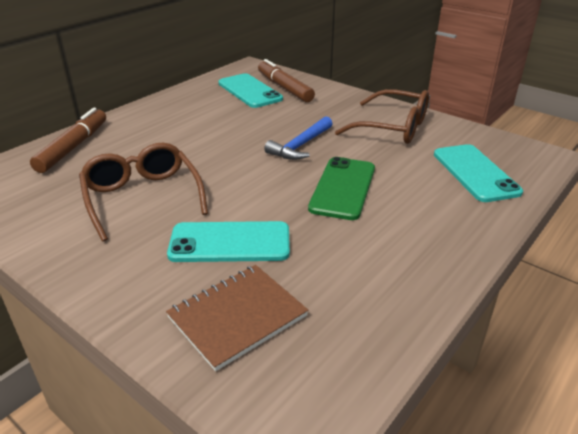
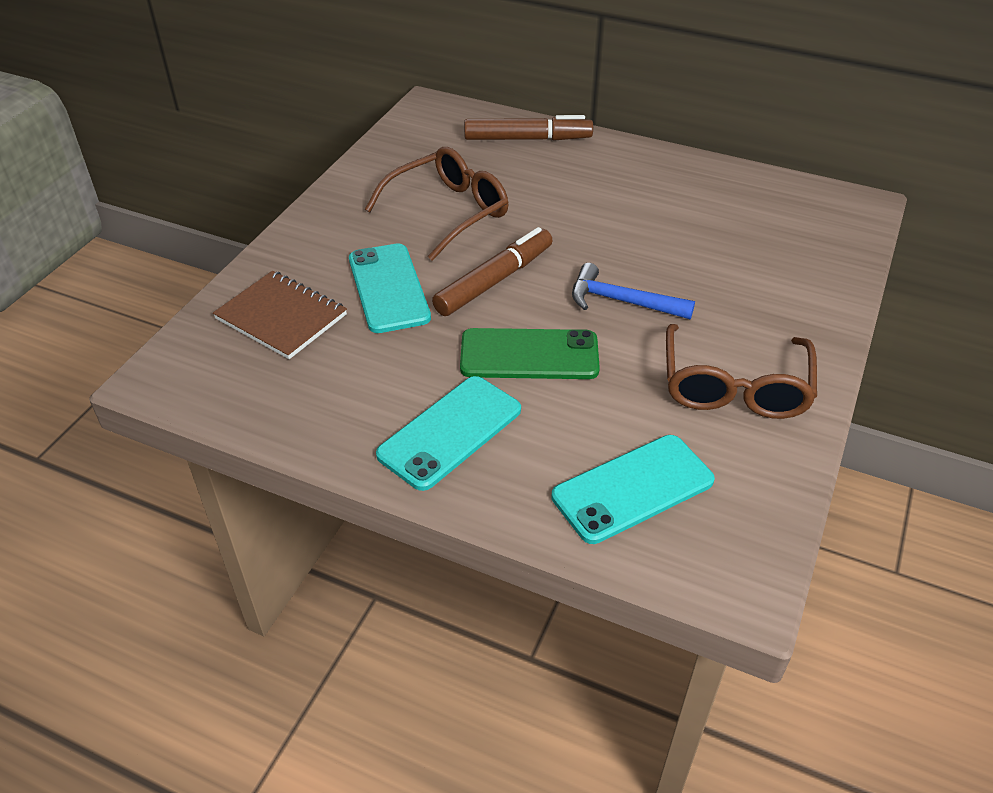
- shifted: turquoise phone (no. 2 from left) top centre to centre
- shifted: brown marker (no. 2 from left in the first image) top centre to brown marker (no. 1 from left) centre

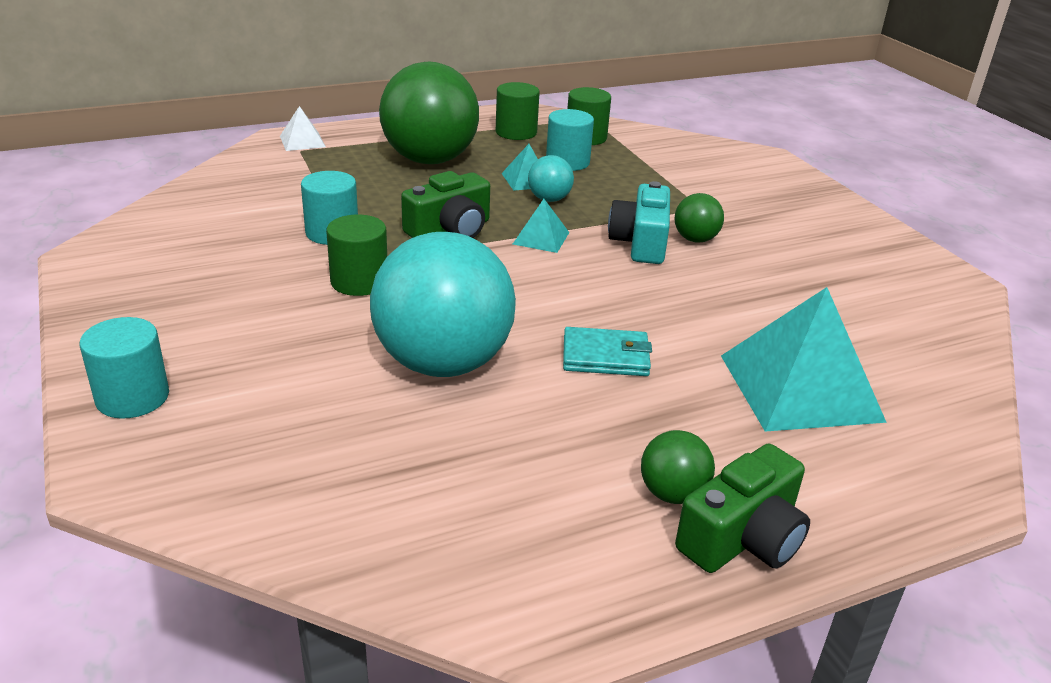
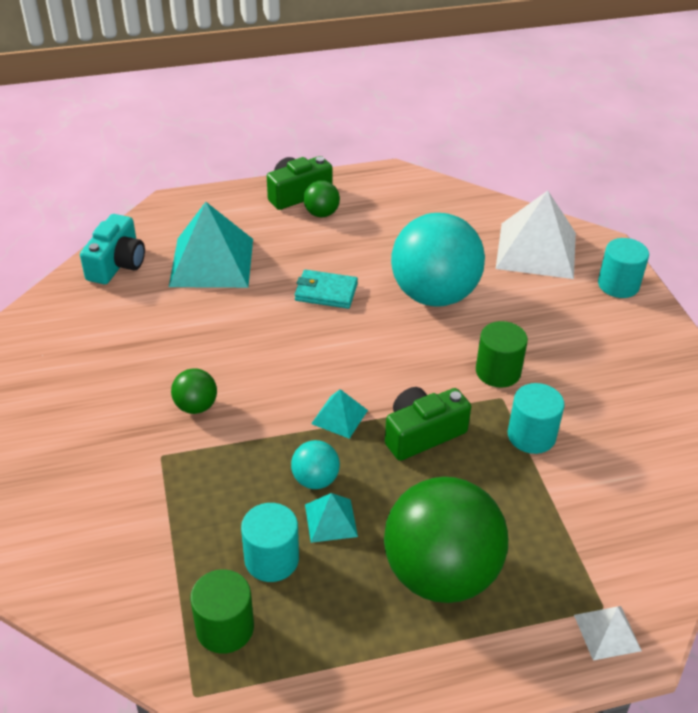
- gone: green cylinder (no. 2 from left) top centre
- shifted: turquoise camera top centre to middle left
- new: white pyramid (no. 1 from left) top right

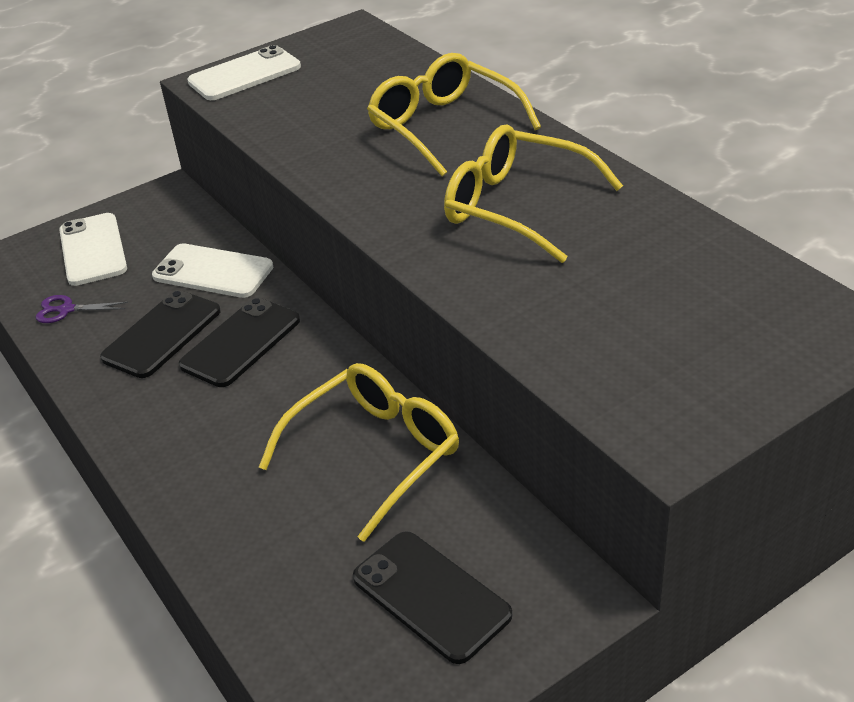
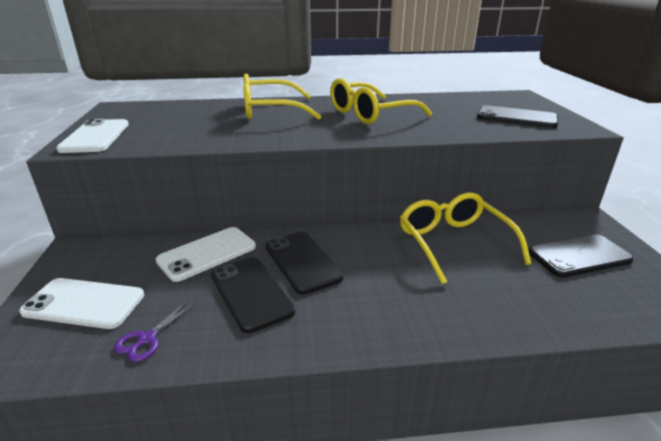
- new: black phone (no. 3 from left) top right

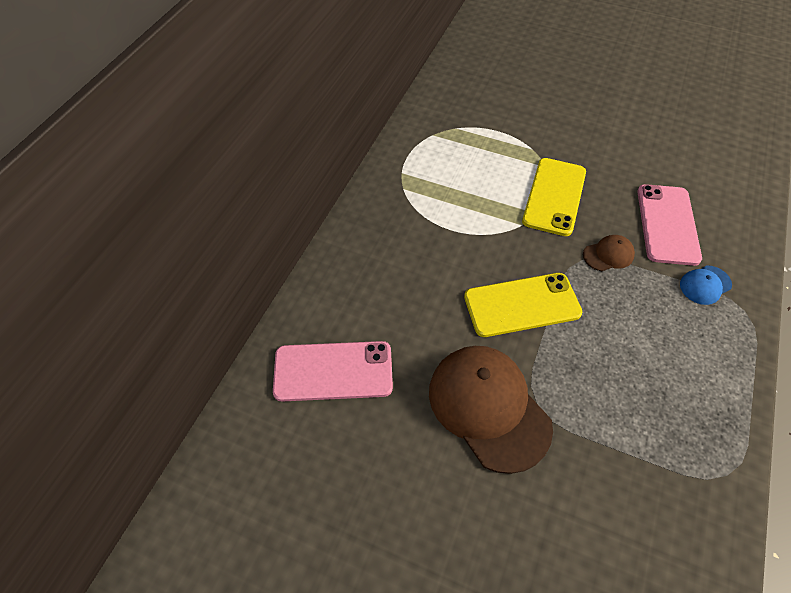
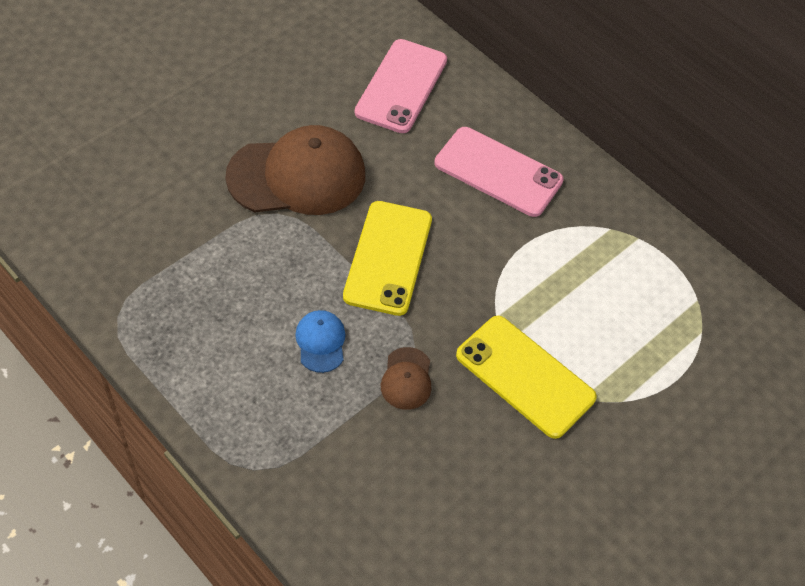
- shifted: pink phone (no. 2 from left) middle right to top centre
- shifted: blue cap middle right to centre

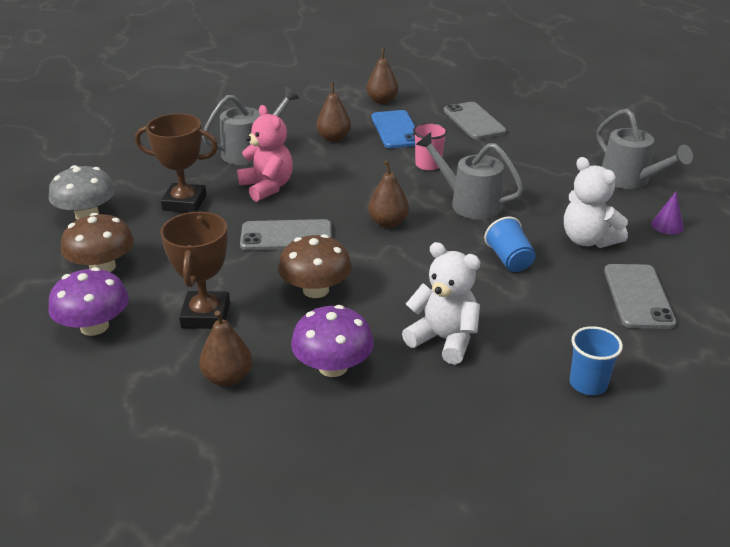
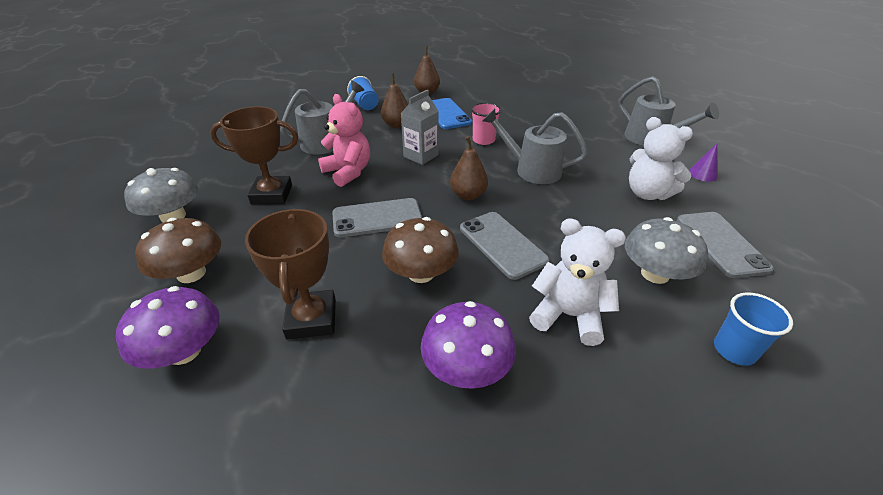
- gone: brown pear (no. 1 from left) middle left
- shifted: grey phone (no. 2 from left) top centre to centre
- shifted: blue cup (no. 1 from left) middle right to top centre
- new: grey carton top centre
- new: grey mushroom (no. 2 from left) middle right

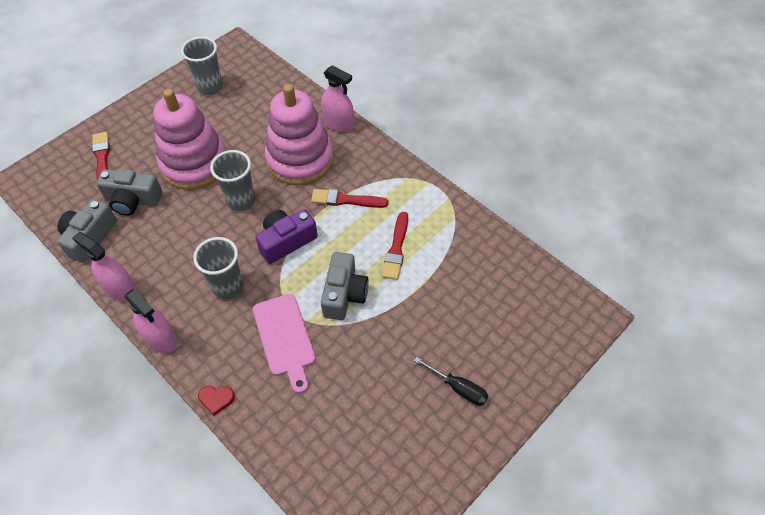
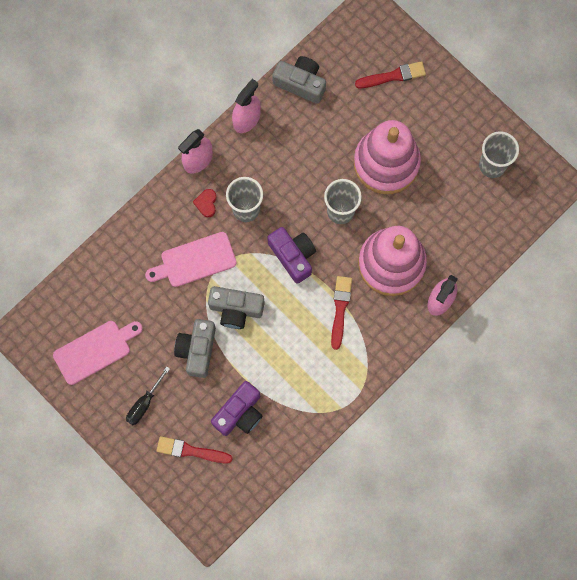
- shifted: grey camera (no. 2 from left in the first image) middle left to grey camera (no. 1 from left) centre
- shifted: red heart bottom left to centre
- shifted: red brush (no. 3 from left in the first image) centre to red brush (no. 1 from left) bottom centre
- new: pink cutting board (no. 1 from left) middle left
- new: purple camera (no. 1 from left) bottom centre

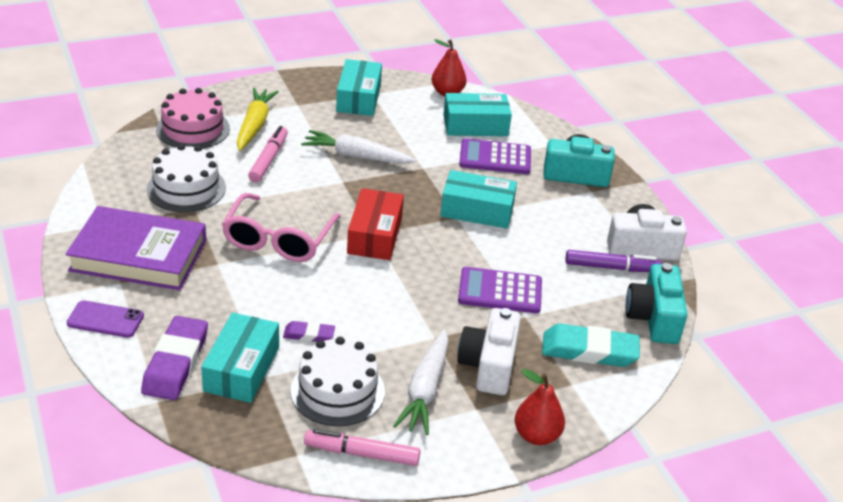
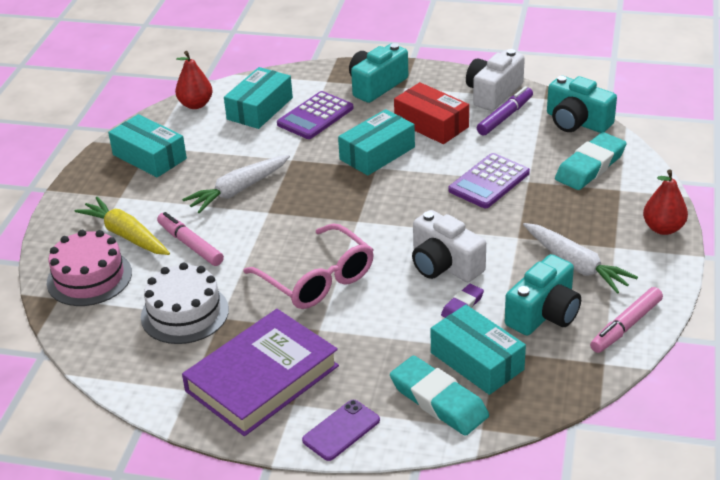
- repainted: purple eraser (no. 1 from left) bottom left to turquoise eraser (no. 1 from left) bottom centre
- swapped: white cake (no. 2 from left) bottom centre to turquoise camera (no. 2 from left) middle right
- shifted: red box centre to top centre
- shifted: white camera (no. 1 from left) bottom centre to centre

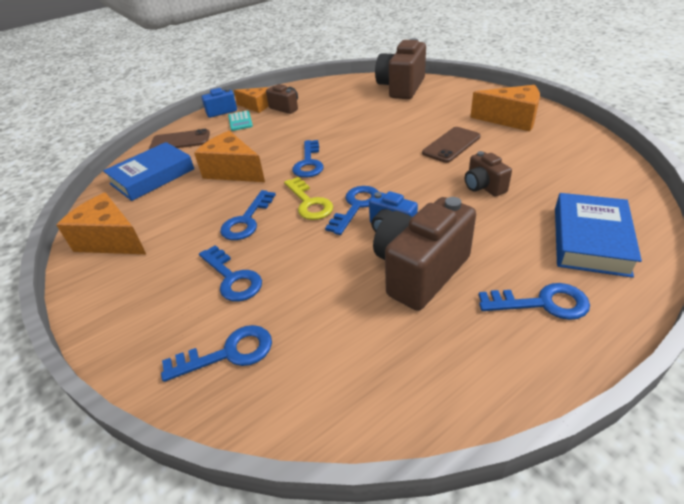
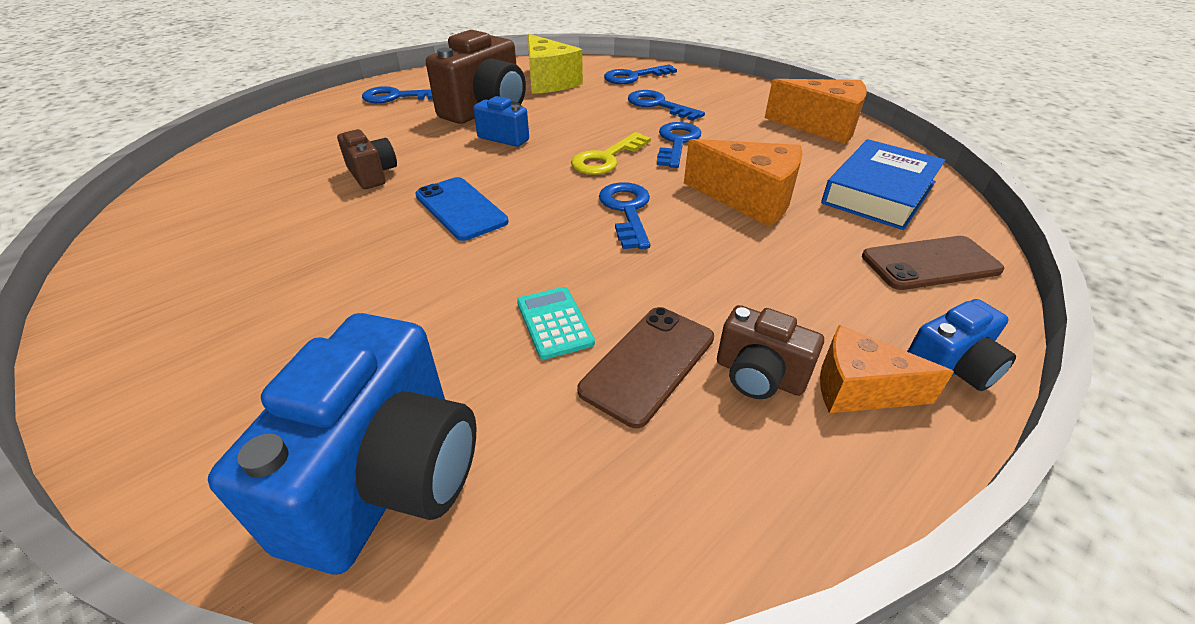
- shifted: turquoise calculator top centre to centre
- rotated: yellow key centre = top centre 105 degrees counterclockwise
- gone: blue key (no. 5 from left) centre
- repainted: brown camera (no. 2 from left) top centre to blue camera (no. 1 from left) bottom left
- shifted: brown phone (no. 2 from left in the first image) top centre to brown phone (no. 1 from left) centre
- gone: orange cheese (no. 4 from left) top right
- gone: blue book (no. 2 from left) middle right
- new: blue phone centre
- new: yellow cheese top centre

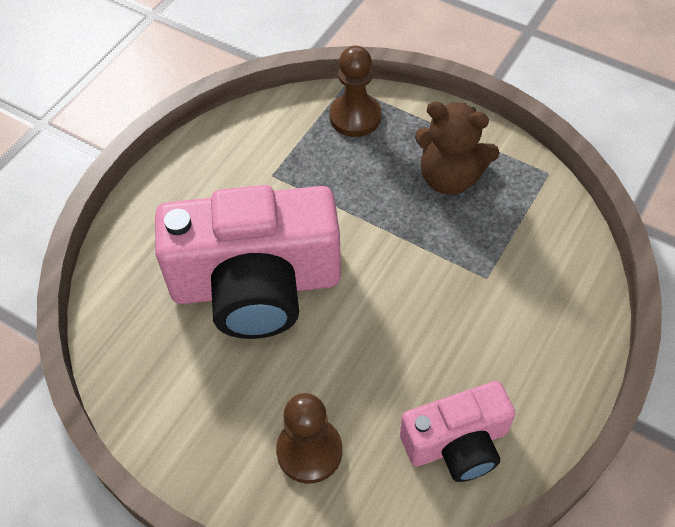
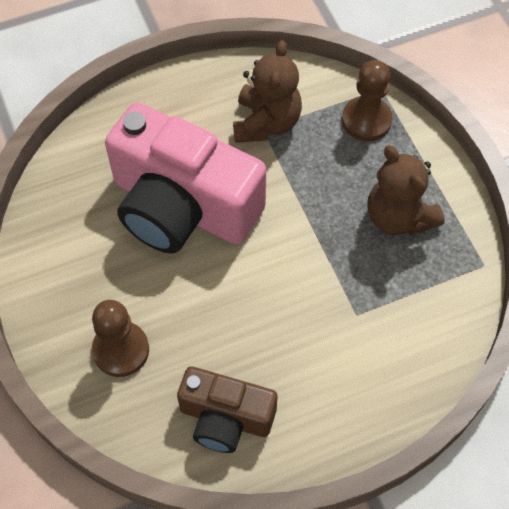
- repainted: pink camera (no. 2 from left) bottom right to brown camera bottom centre
- new: brown teddy bear (no. 1 from left) top centre

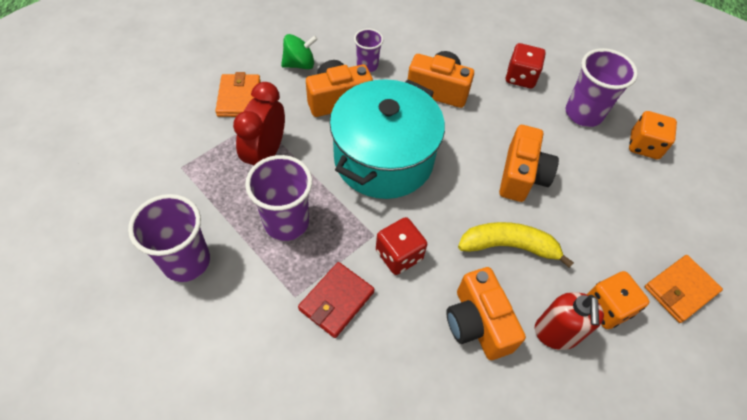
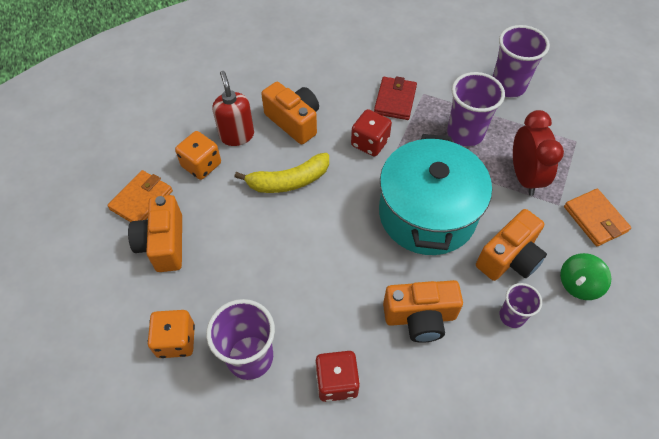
- shifted: orange camera (no. 4 from left in the first image) middle right to orange camera (no. 1 from left) middle left

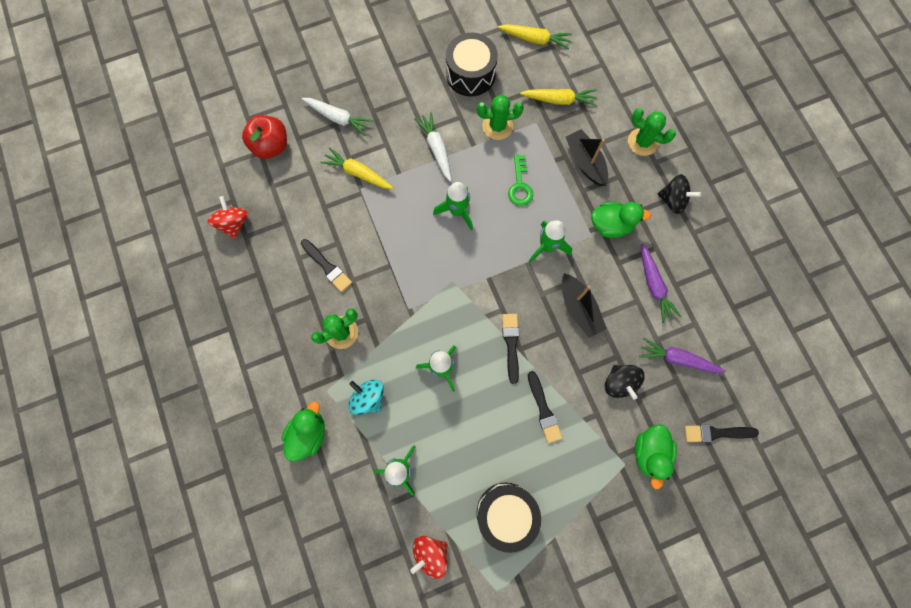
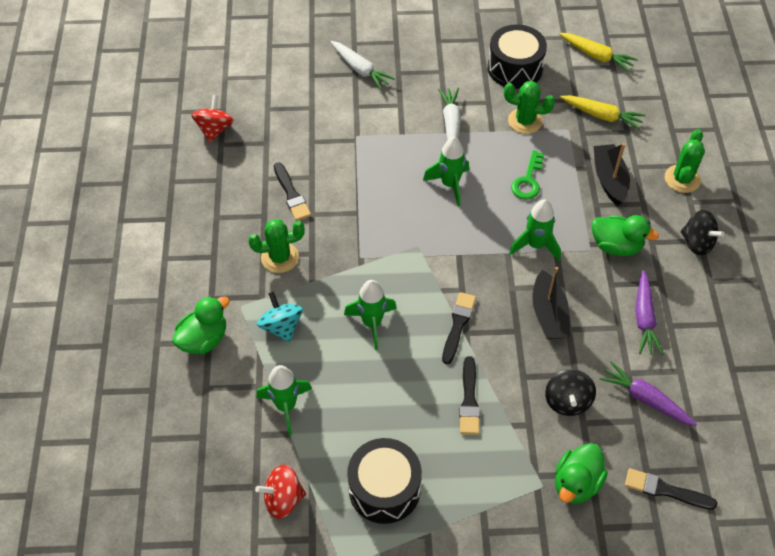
- gone: red apple top left
- gone: yellow carrot (no. 1 from left) top centre
- rotated: green cactus (no. 3 from left) top right = top right 60 degrees clockwise

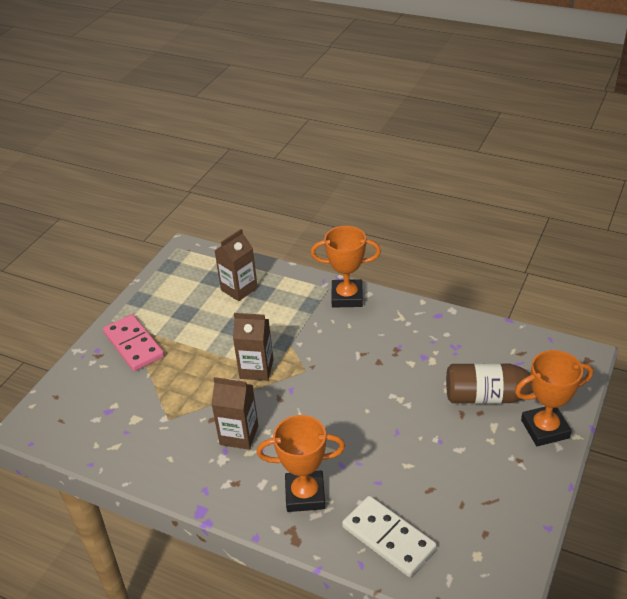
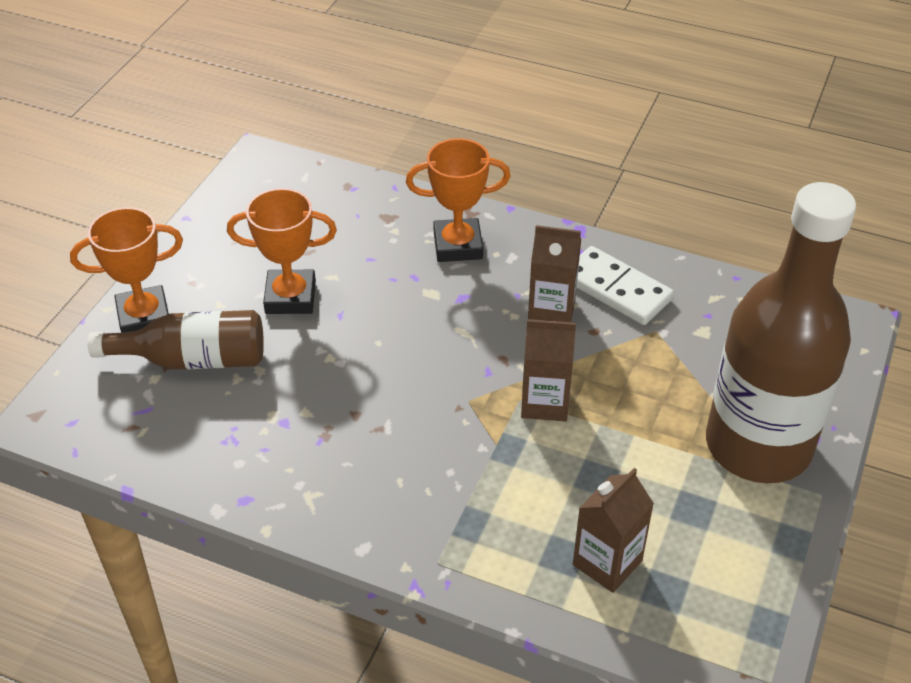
- swapped: pink domino middle left to brown bottle (no. 2 from left) middle right
- shifted: orange trophy (no. 2 from left) centre to middle left
- shifted: white domino bottom centre to middle right

